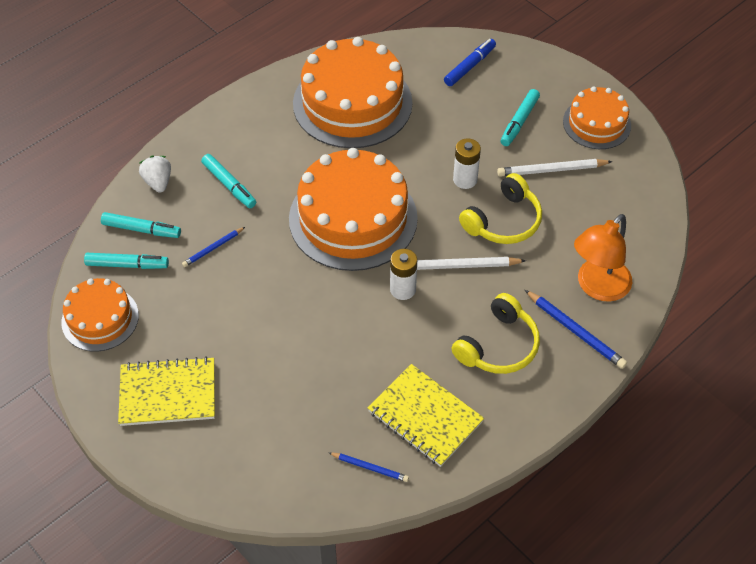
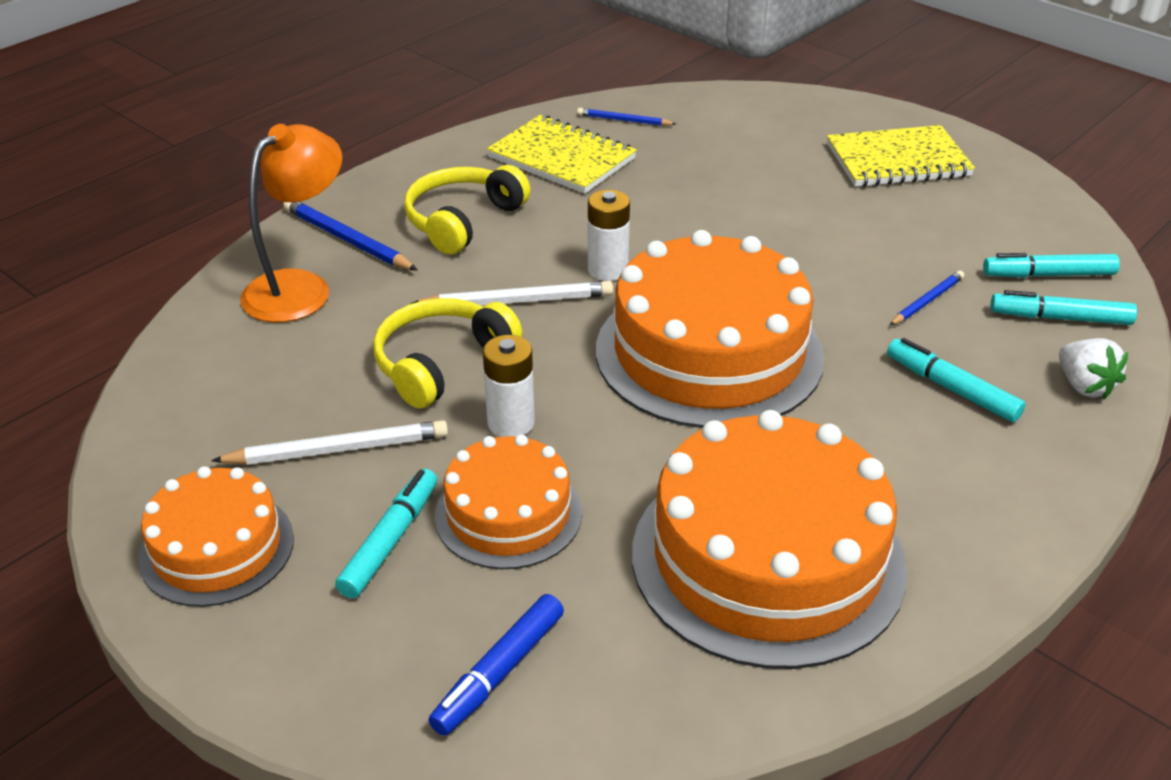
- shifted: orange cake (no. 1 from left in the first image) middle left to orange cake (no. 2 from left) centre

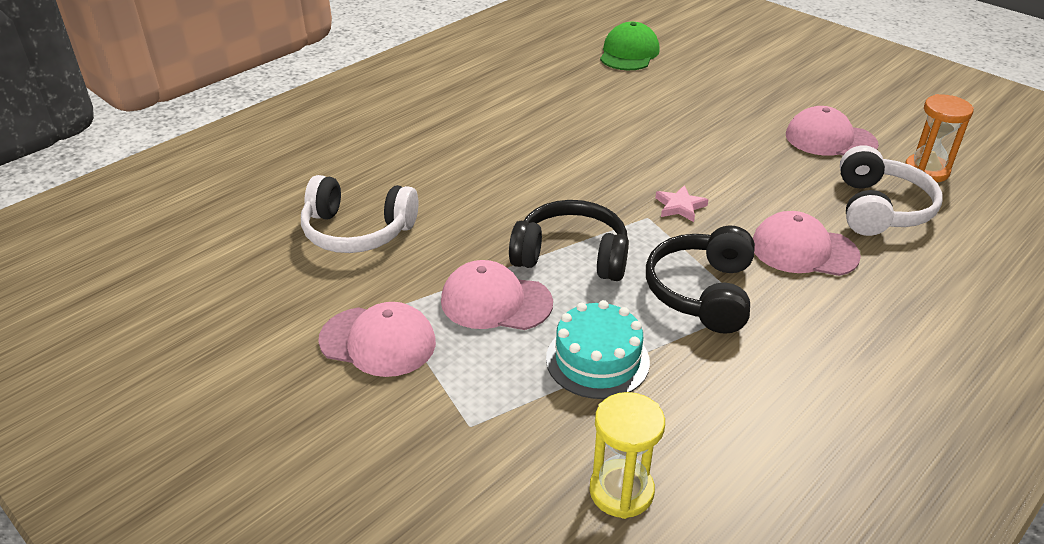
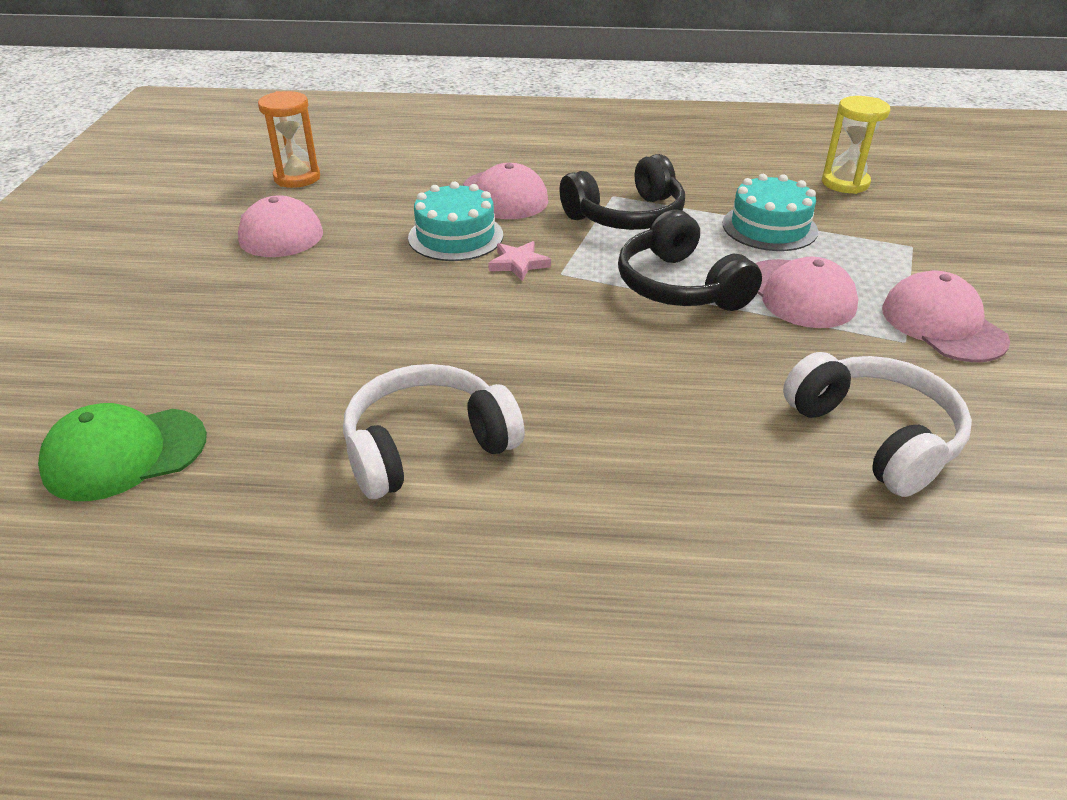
- shifted: white headphones (no. 2 from left in the first image) middle right to white headphones (no. 1 from left) centre
- new: turquoise cake (no. 1 from left) top centre

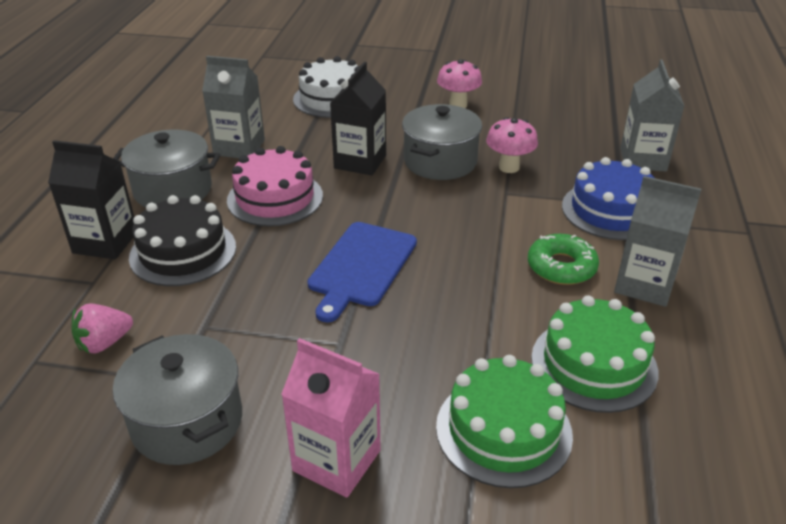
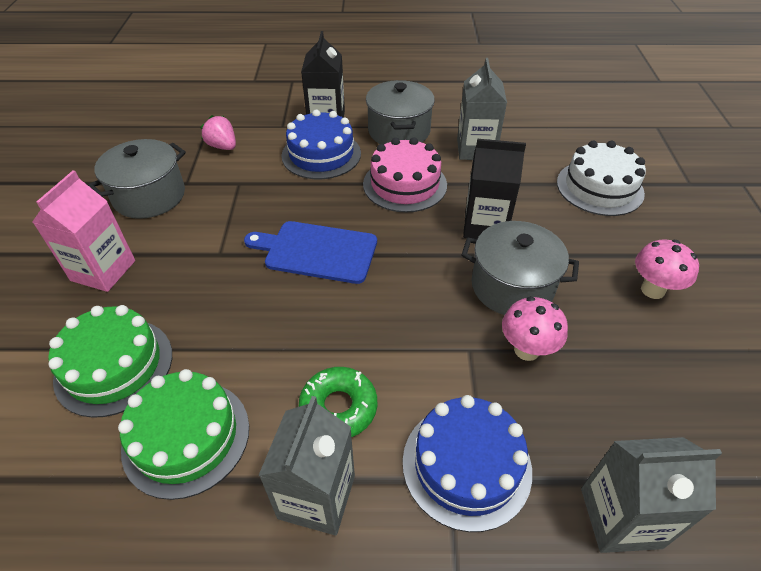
- repainted: black cake middle left to blue cake (no. 1 from left) top centre

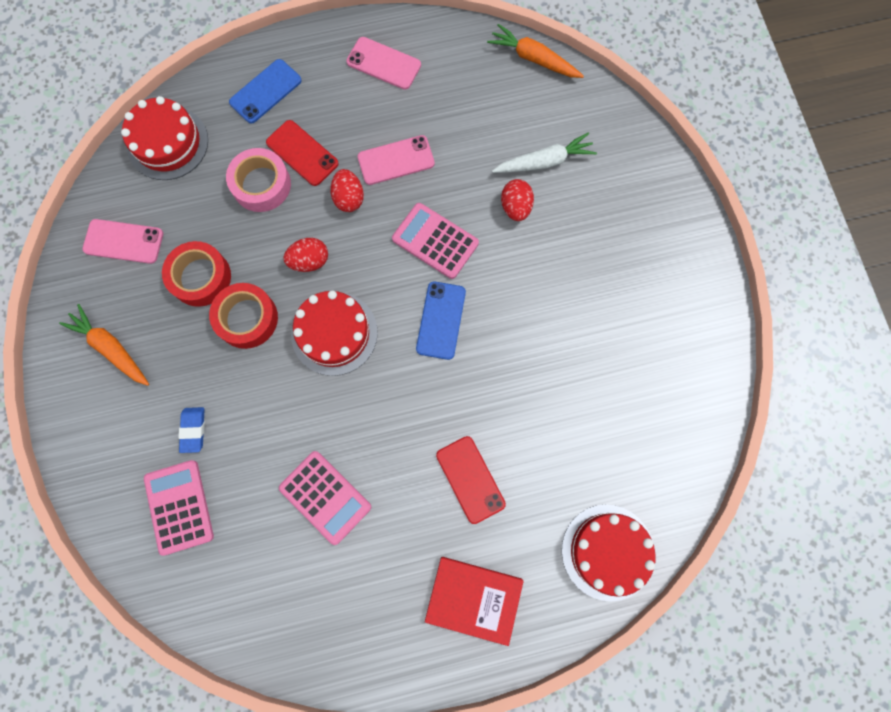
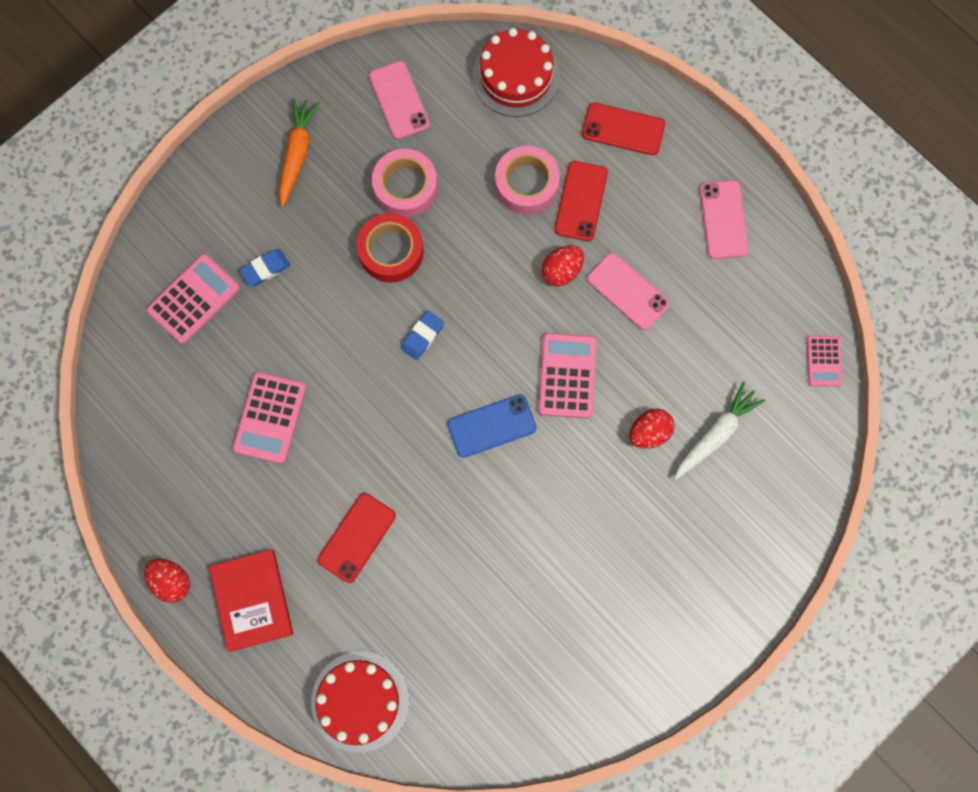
- repainted: red tape (no. 1 from left) middle left to pink tape (no. 1 from left) top centre
- repainted: blue phone (no. 1 from left) top left to red phone (no. 3 from left) top centre
- shifted: red egg (no. 1 from left) centre to bottom left
- swapped: red cake (no. 2 from left) centre to blue eraser (no. 2 from left) centre
- swapped: orange carrot (no. 2 from left) top centre to pink calculator (no. 4 from left) middle right
- rotated: white carrot top centre = middle right 90 degrees counterclockwise

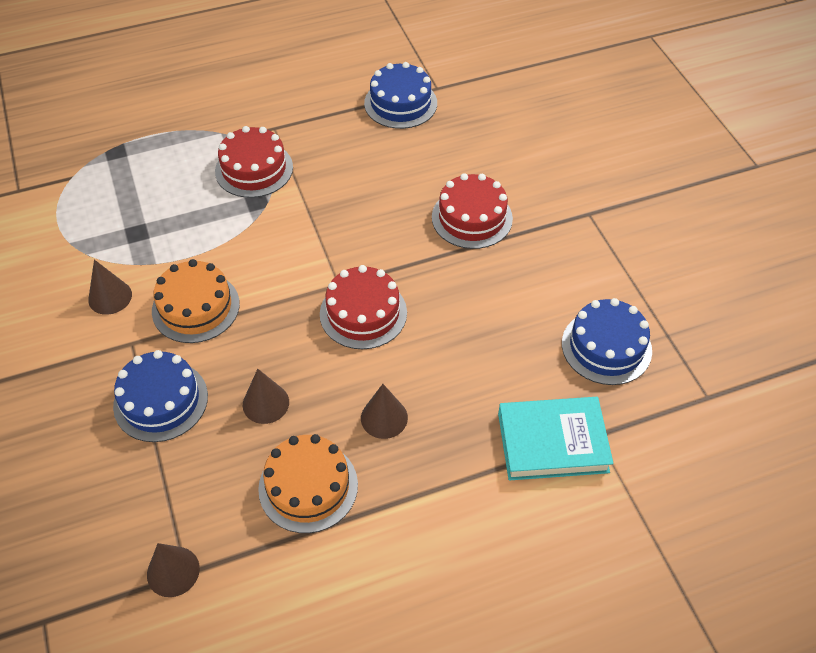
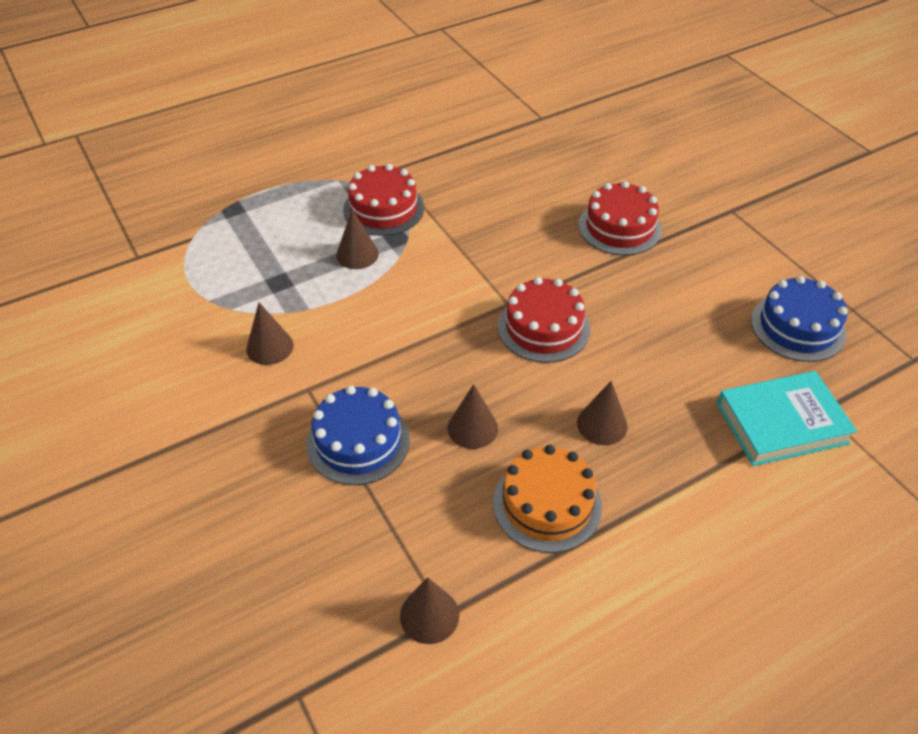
- gone: orange cake (no. 1 from left) middle left
- gone: blue cake (no. 2 from left) top centre
- new: brown cone (no. 2 from left) top centre

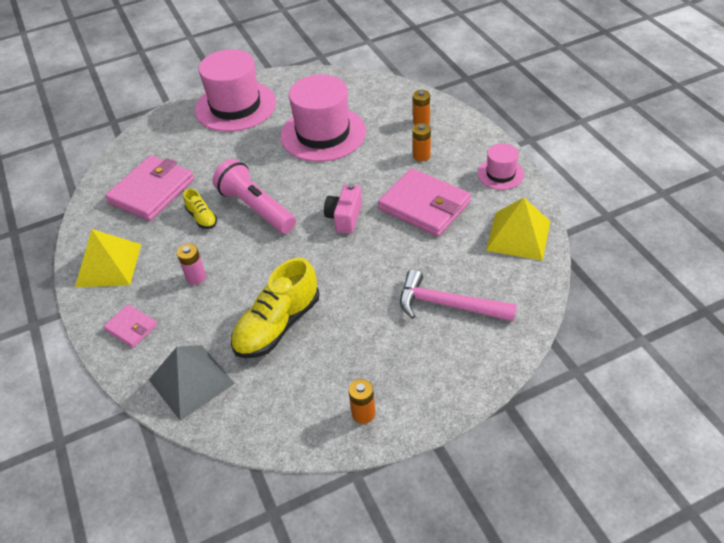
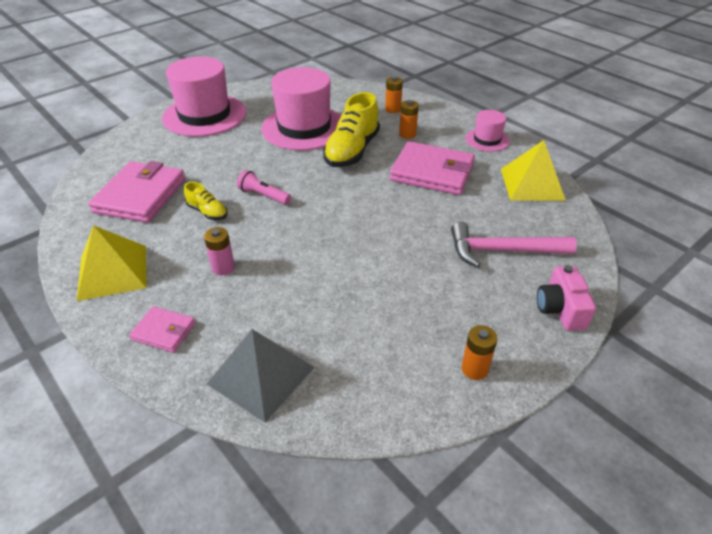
- scaled: pink flashlight centre = centre x0.54
- shifted: yellow shoe (no. 2 from left) centre to top centre
- shifted: pink camera centre to middle right

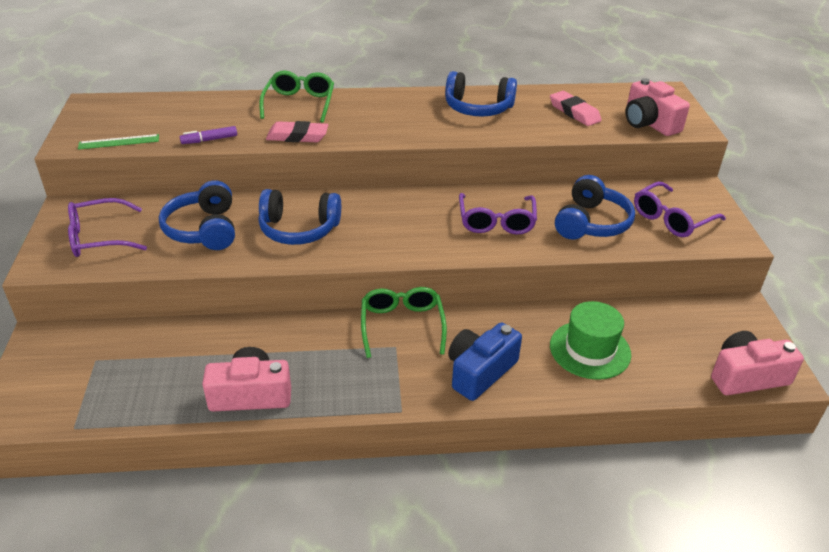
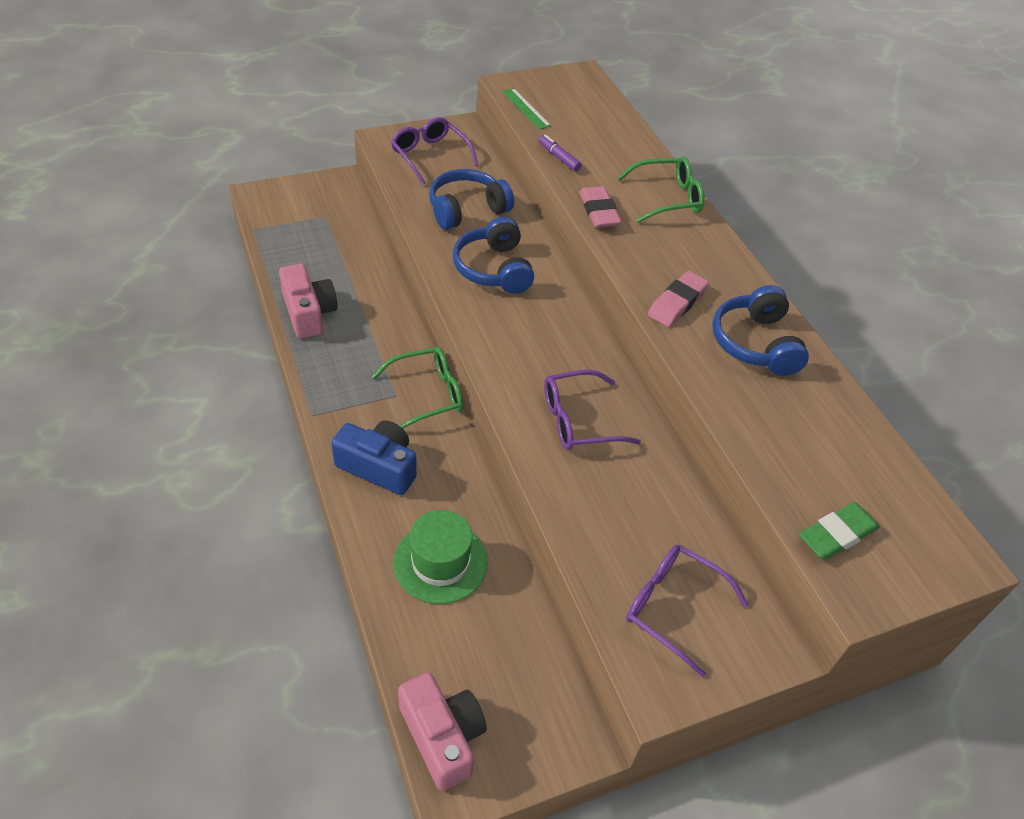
- shifted: pink eraser (no. 2 from left) top right to centre
- gone: blue headphones (no. 4 from left) middle right
- swapped: pink camera (no. 2 from left) top right to green eraser middle right

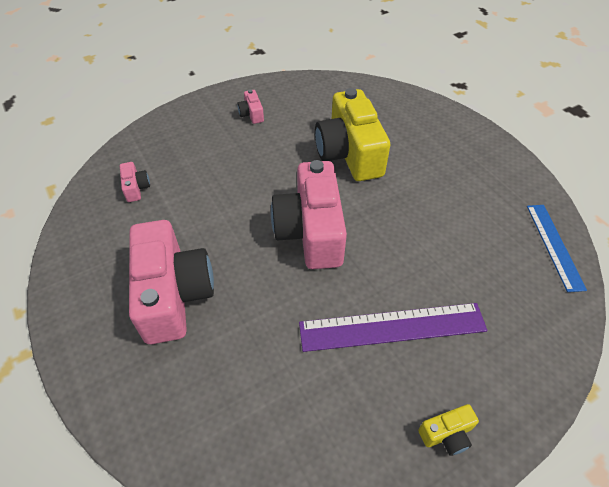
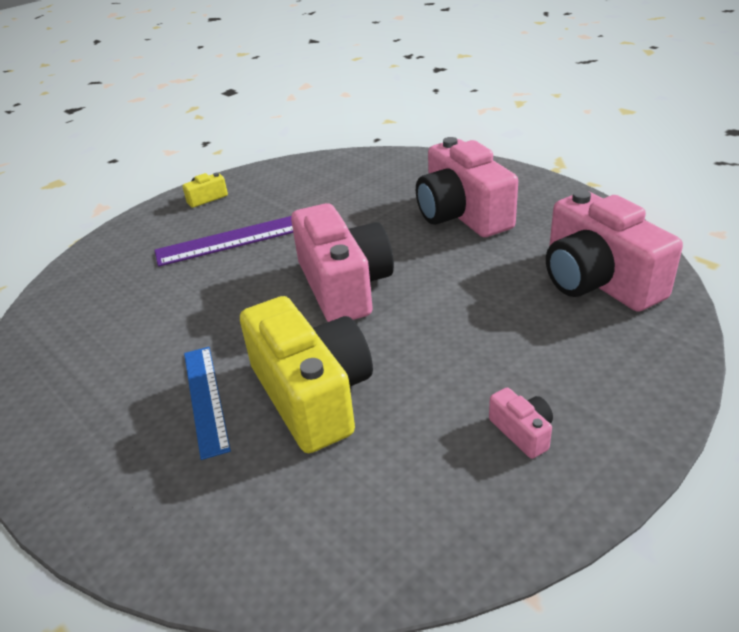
- scaled: pink camera (no. 1 from left in the first image) middle left = middle right x2.42
- shifted: blue ruler middle right to middle left

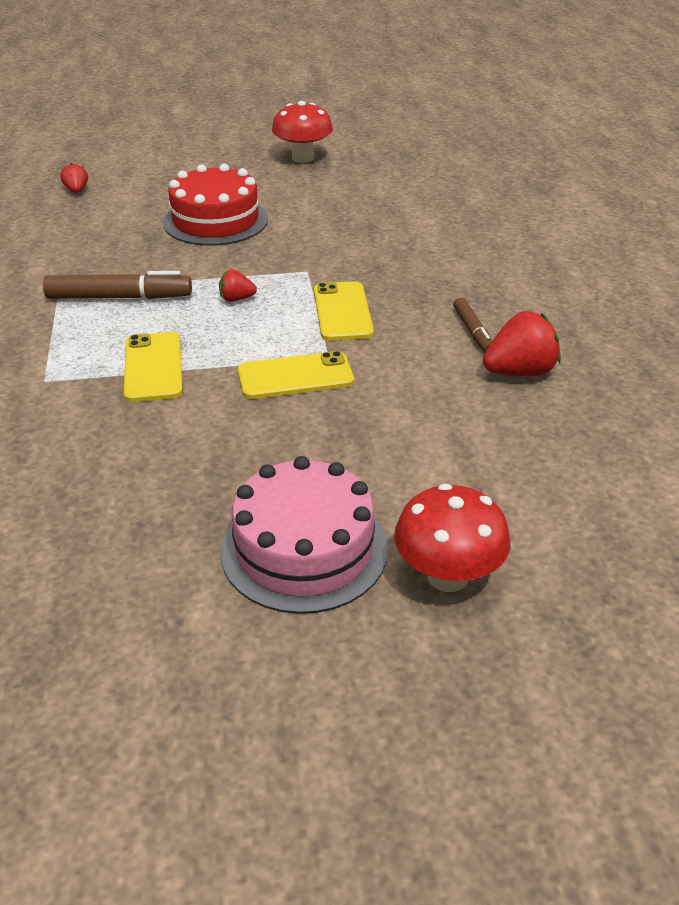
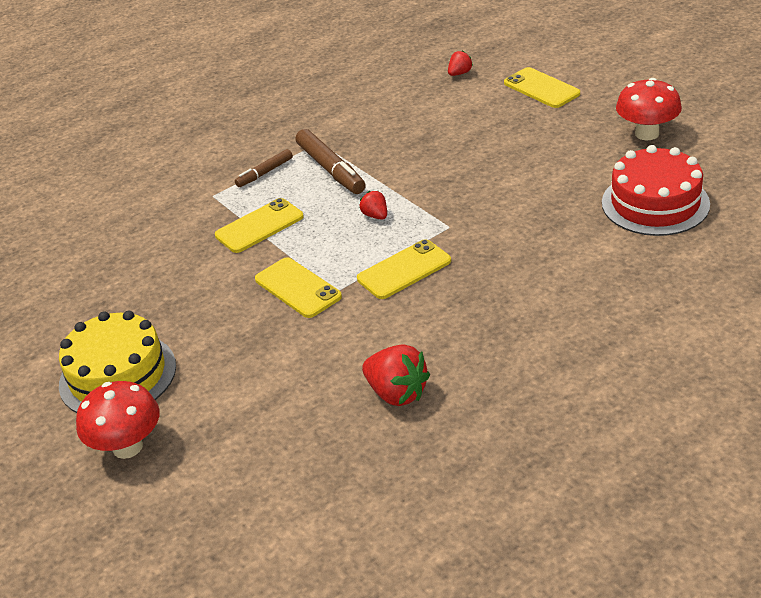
- shifted: red cake top left to top right
- repainted: pink cake centre to yellow cake middle left
- shifted: brown marker (no. 2 from left in the first image) middle right to brown marker (no. 1 from left) top centre
- new: yellow phone (no. 4 from left) top right

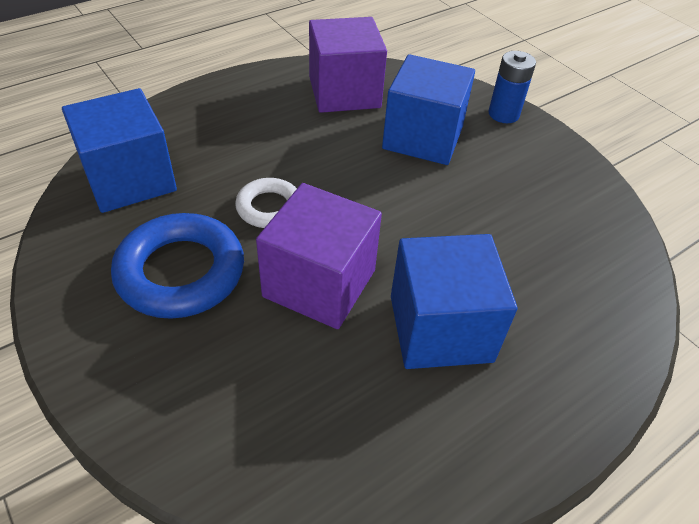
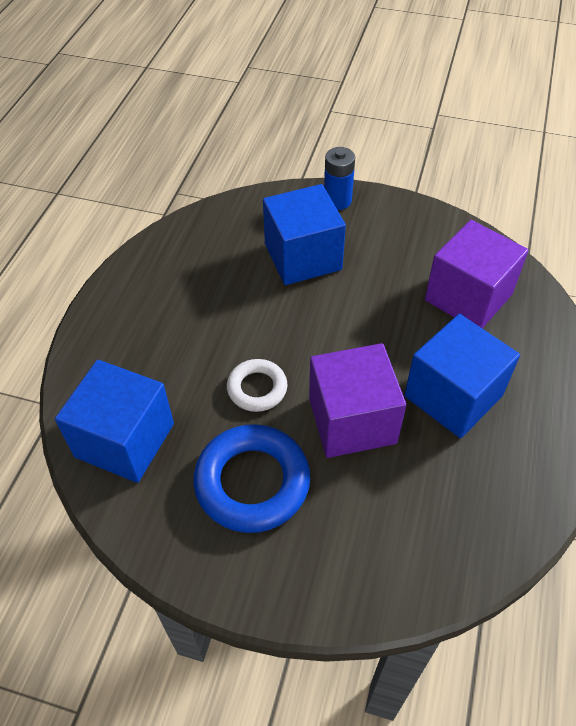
- shifted: purple cube (no. 2 from left) top centre to middle right

